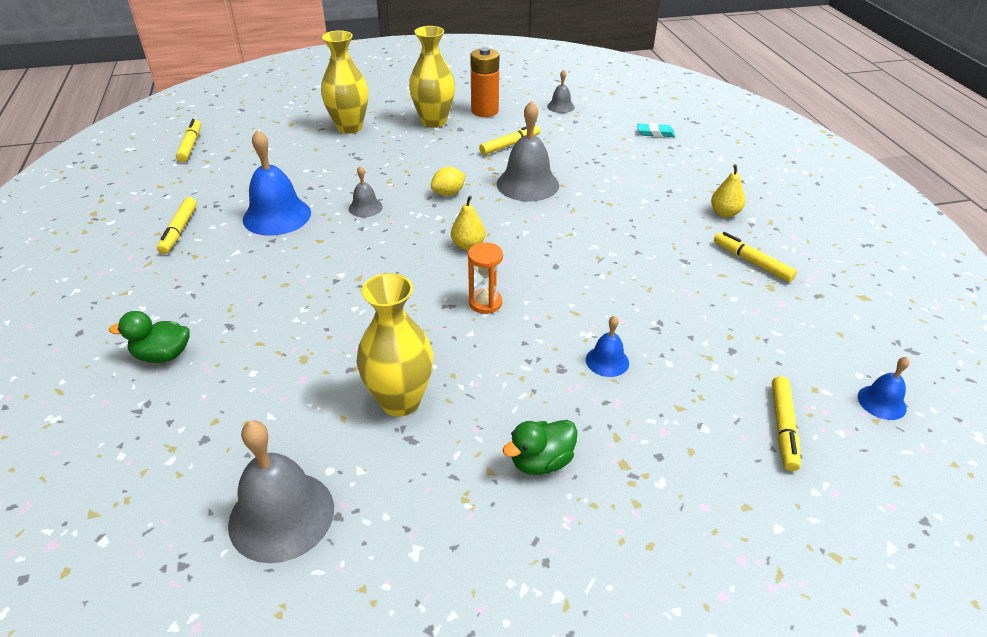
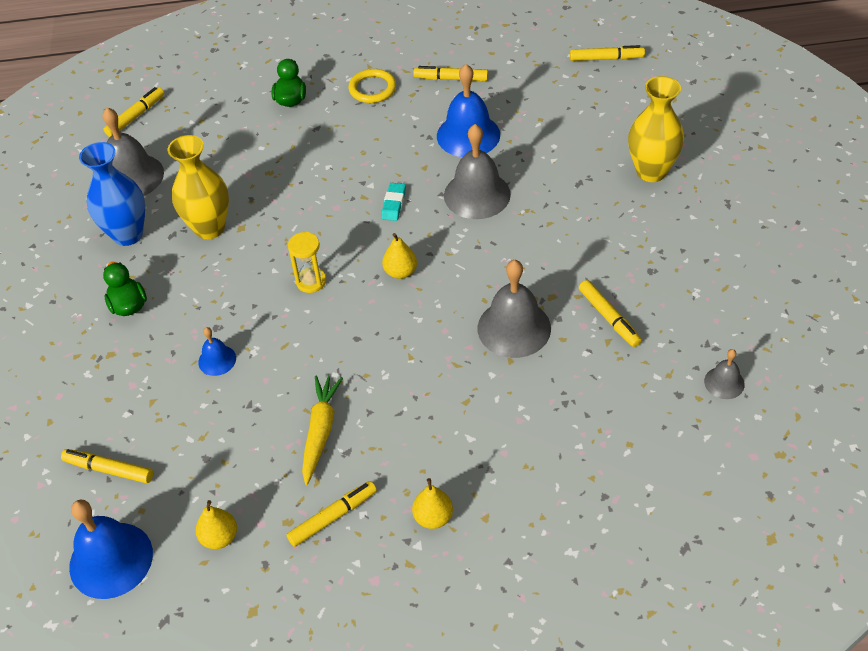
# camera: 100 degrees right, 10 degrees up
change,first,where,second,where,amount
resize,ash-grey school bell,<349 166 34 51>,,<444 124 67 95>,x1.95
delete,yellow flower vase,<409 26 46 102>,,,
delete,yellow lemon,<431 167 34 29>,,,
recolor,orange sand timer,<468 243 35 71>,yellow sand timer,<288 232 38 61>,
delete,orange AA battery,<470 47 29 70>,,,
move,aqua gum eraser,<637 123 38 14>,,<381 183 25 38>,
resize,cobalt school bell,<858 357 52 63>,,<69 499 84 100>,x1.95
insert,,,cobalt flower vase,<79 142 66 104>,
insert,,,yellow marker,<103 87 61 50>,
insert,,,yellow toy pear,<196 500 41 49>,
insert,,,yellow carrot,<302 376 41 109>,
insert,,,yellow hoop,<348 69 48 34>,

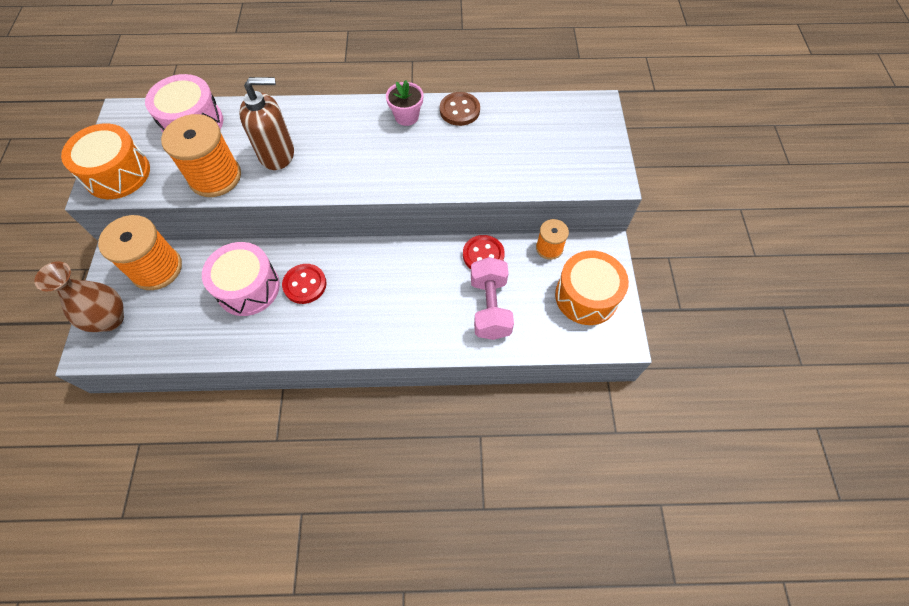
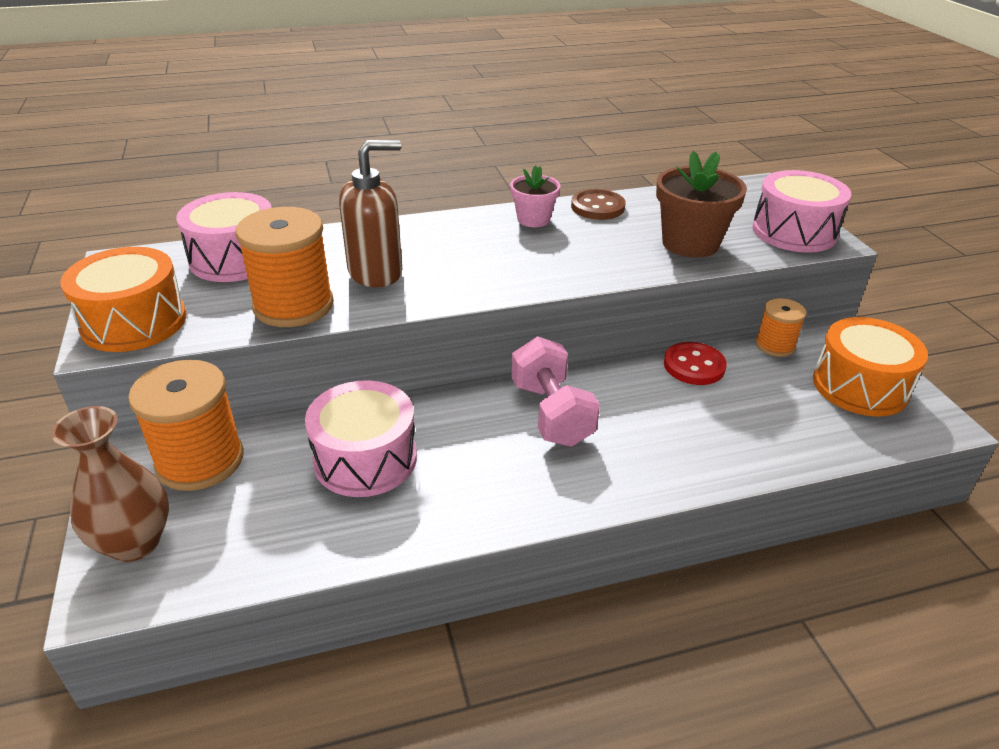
# camera: 15 degrees left, 25 degrees down
change,first,where,second,where,amount
delete,scarlet shirt button,<282 264 44 40>,,,
move,rosy dumbbell,<471 257 43 83>,,<511 336 89 111>,
insert,,,brown flower pot,<656 151 91 107>,
insert,,,rosy drum,<752 170 99 83>,

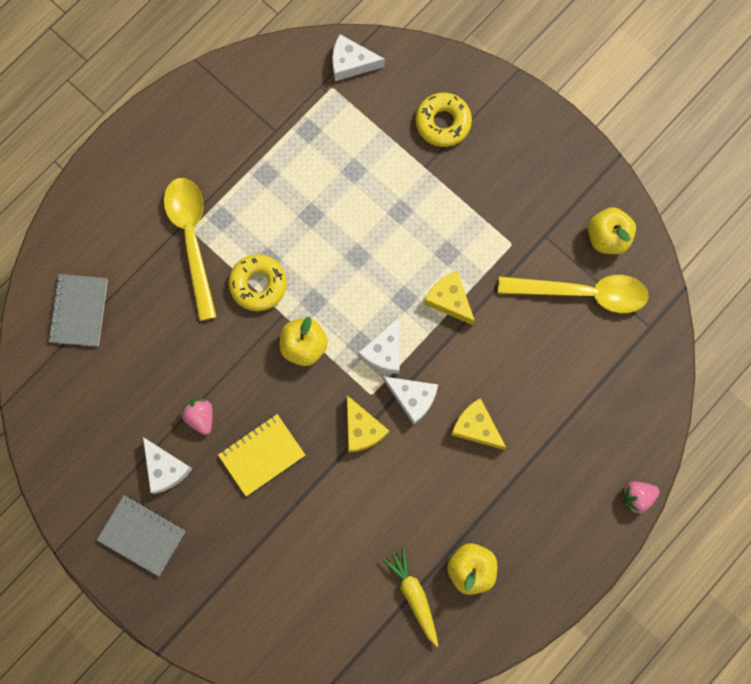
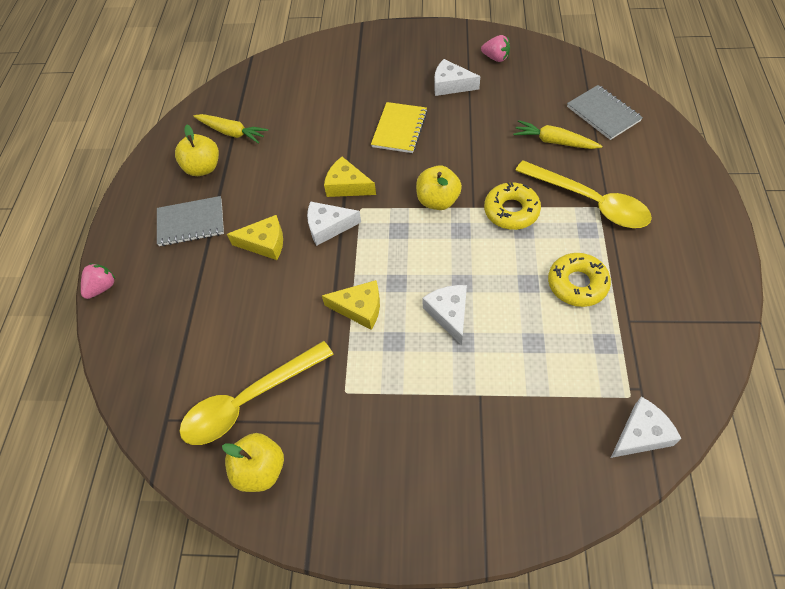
# camera: 145 degrees right, 20 degrees down
change,first,where,second,where,amount
move,ash-grey notebook,<97 495 89 82>,,<157 196 67 50>,
move,rosy strawberry,<181 399 32 36>,,<481 35 29 27>,
move,snow-white piece of cheese,<358 317 41 57>,,<422 285 45 60>,
move,yellow glazed donut,<415 93 57 54>,,<548 253 63 54>,
insert,,,yellow carrot,<513 120 89 29>,

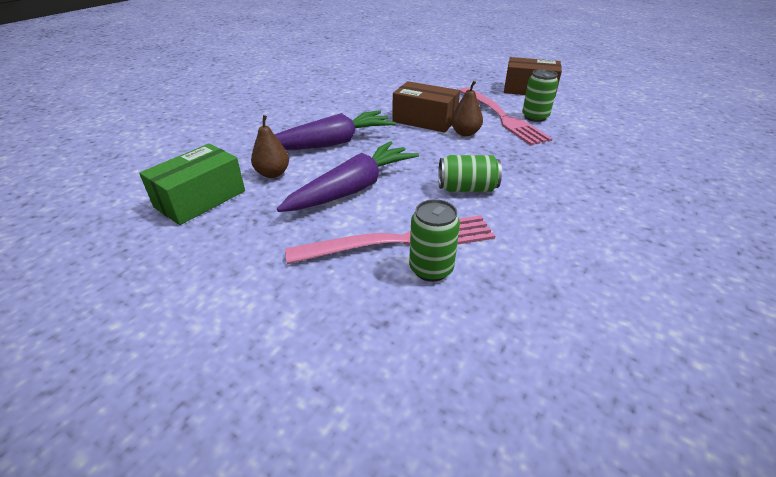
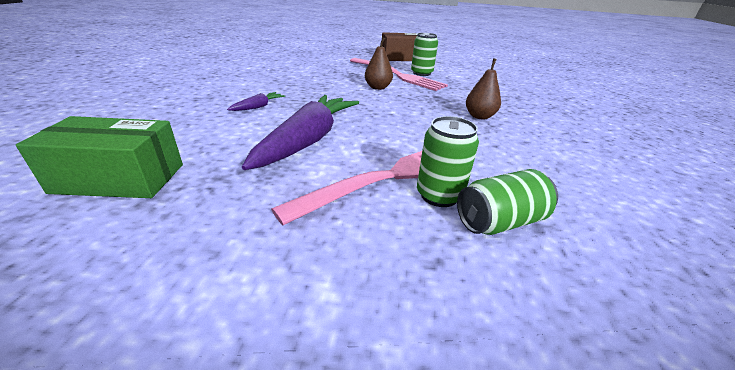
# camera: 25 degrees left, 5 degrees down
change,first,where,second,where,amount
rotate,leaf-green box,<139 144 106 81>,,<16 116 167 82>,75 degrees clockwise
move,brown toy pear,<251 115 38 63>,,<466 59 35 61>,
resize,royal purple carrot,<274 110 122 40>,,<227 92 58 19>,x0.43
delete,brown box,<392 81 68 52>,,,
move,leaf-green can,<438 155 64 37>,,<457 169 101 66>,

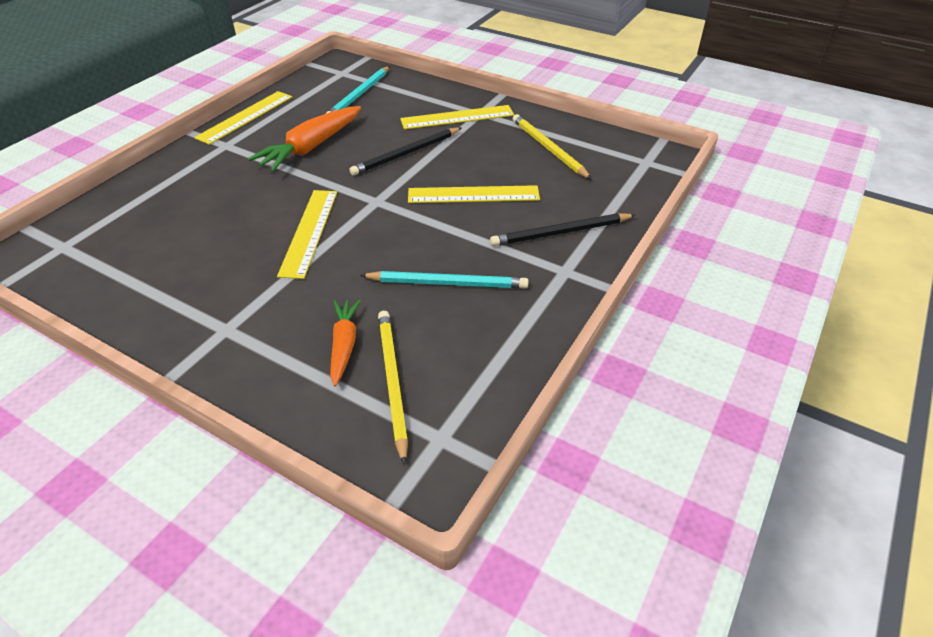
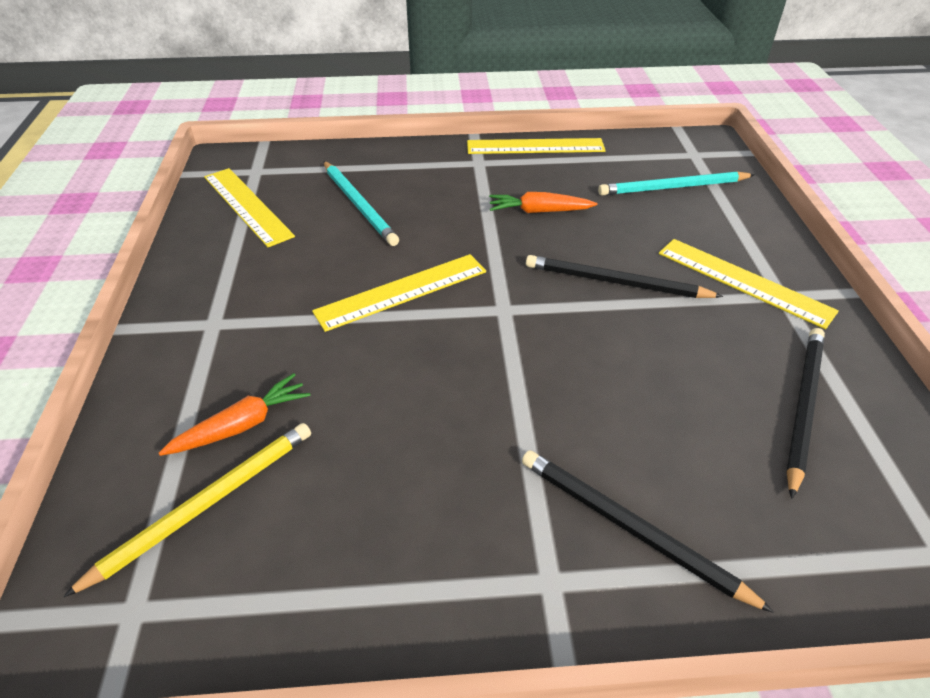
# camera: 55 degrees right, 0 degrees up
change,first,where,second,where,amount
resize,orange carrot,<248 106 113 66>,,<489 192 108 21>,x0.60
move,aqua lead pencil,<360 271 168 18>,,<323 161 76 85>,
move,yellow straightedge,<408 185 132 18>,,<204 168 91 79>,
recolor,yellow lead pencil,<513 114 79 65>,black lead pencil,<786 328 39 171>,

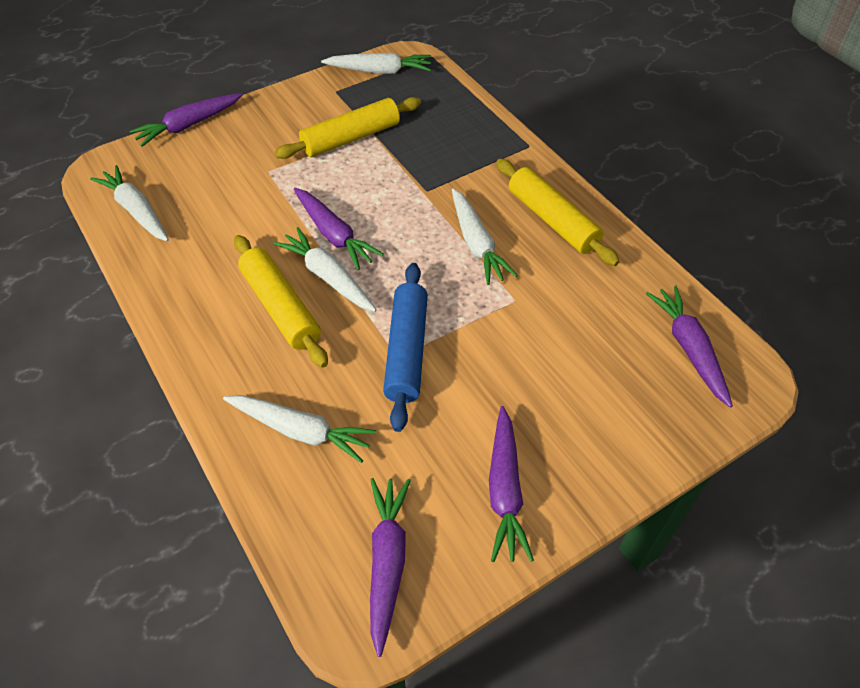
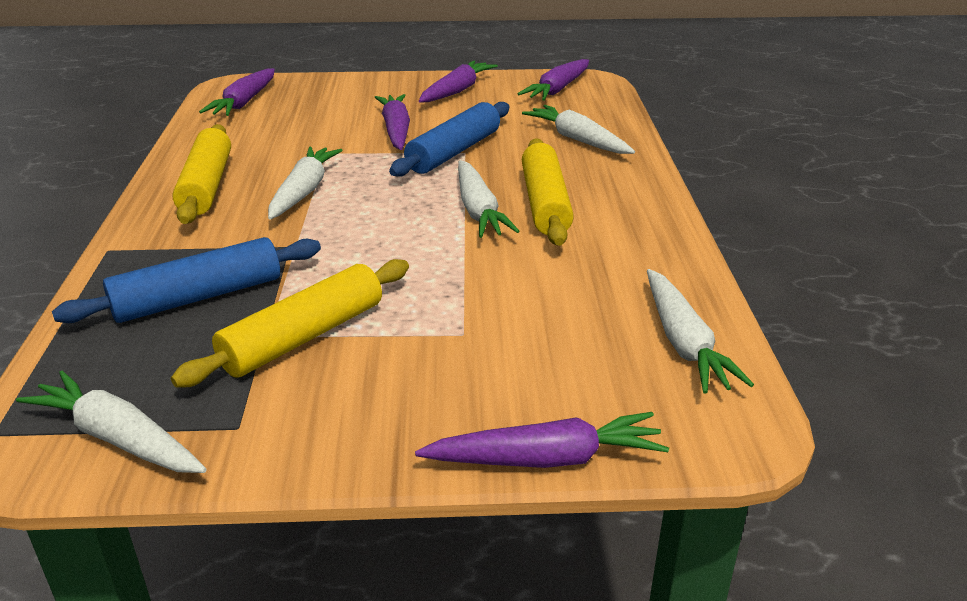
# camera: 150 degrees left, 20 degrees down
change,first,where,second,where,amount
rotate,yellow dough roller,<274 97 147 62>,,<171 259 238 129>,45 degrees counterclockwise
move,royal purple carrot,<294 188 90 82>,,<375 94 35 56>,
insert,,,cobalt dough roller,<52 237 269 86>,

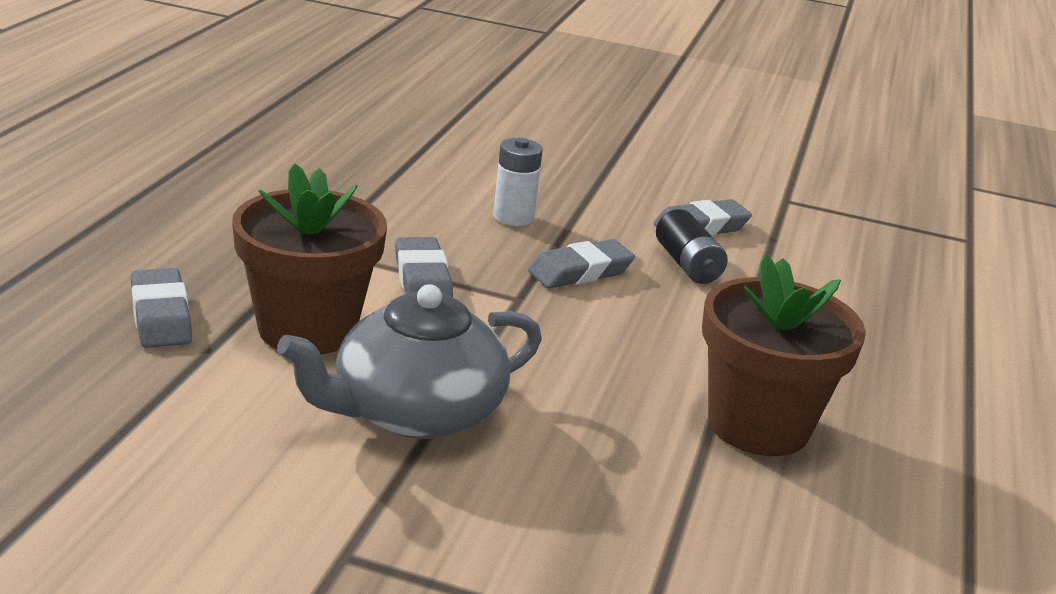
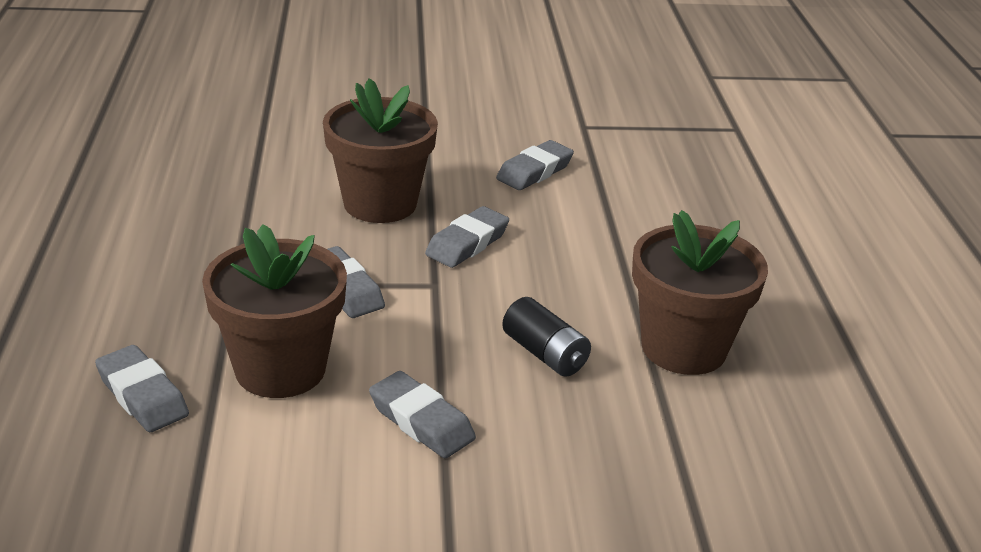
# camera: 20 degrees left, 5 degrees up
change,first,where,second,where,amount
replace,ash-grey china teapot,<277 284 265 155>,ash-grey gum eraser,<369 371 107 87>,
replace,snow-white AA battery,<493 137 50 89>,brown flower pot,<323 78 115 145>,
move,black AA battery,<656 209 72 75>,,<502 297 89 80>,

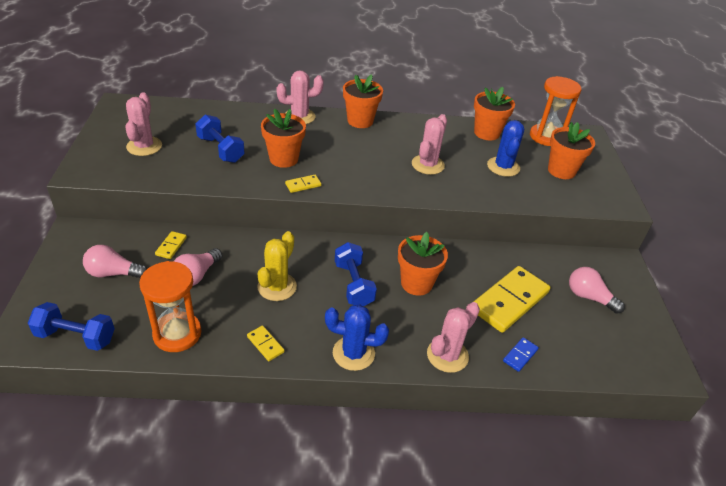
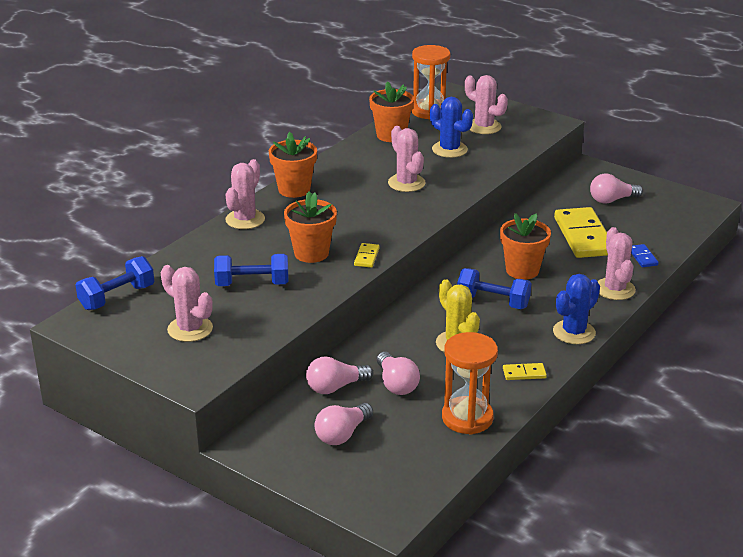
# camera: 50 degrees left, 10 degrees down
change,first,where,second,where,amount
move,cobalt dumbbell,<28 302 87 49>,,<76 256 78 54>,
replace,yellow domino,<155 231 32 28>,rosy bulb,<306 357 67 37>,
replace,orange flower pot,<548 122 47 57>,rosy cactus,<465 75 43 59>,

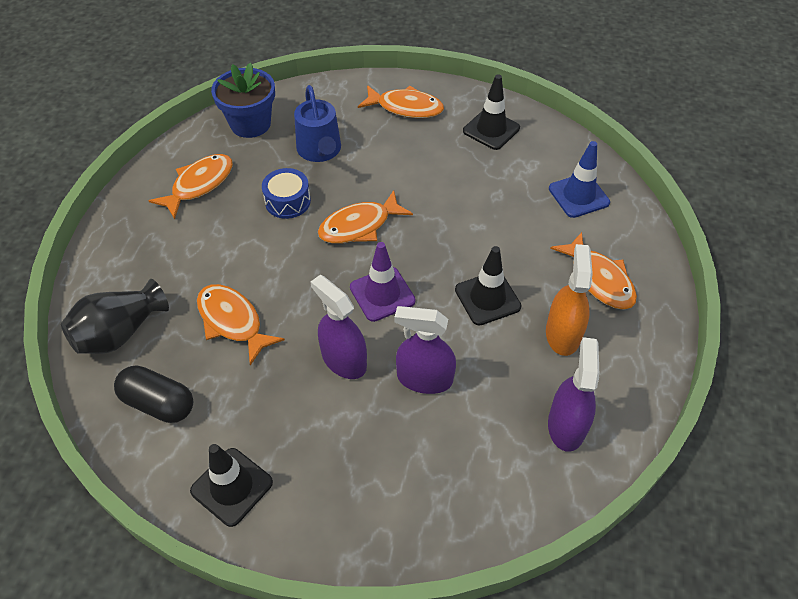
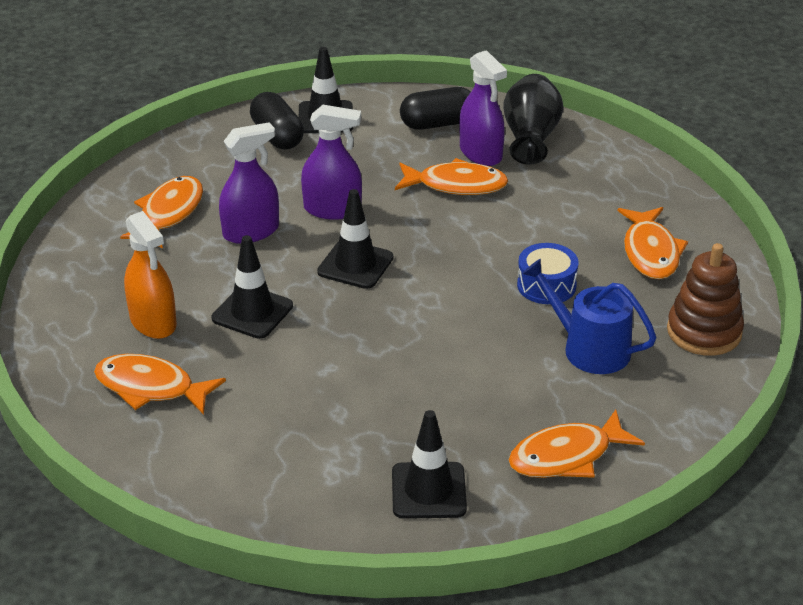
# camera: 140 degrees right, 15 degrees down
change,first,where,second,where,amount
replace,cobalt flower pot,<211 63 64 75>,brown stacking rings,<667 243 77 113>,
move,orange fish,<318 190 95 54>,,<120 176 83 72>,
recolor,royal purple safety cone,<350 242 66 80>,black safety cone,<317 189 76 100>,
move,royal purple sprayer,<548 337 51 115>,,<460 50 47 116>,
delete,cobalt safety cone,<549 141 61 77>,,,
insert,,,black capsule,<250 92 54 58>,

